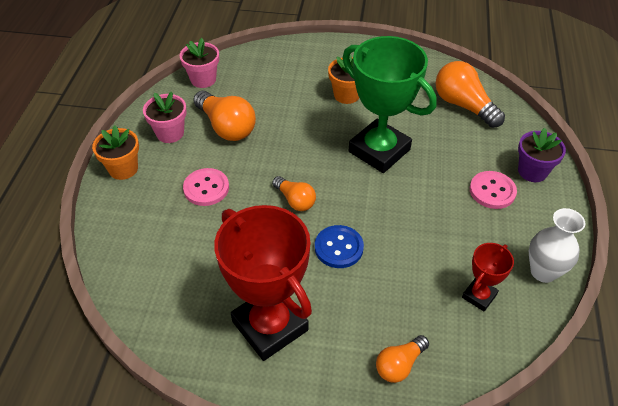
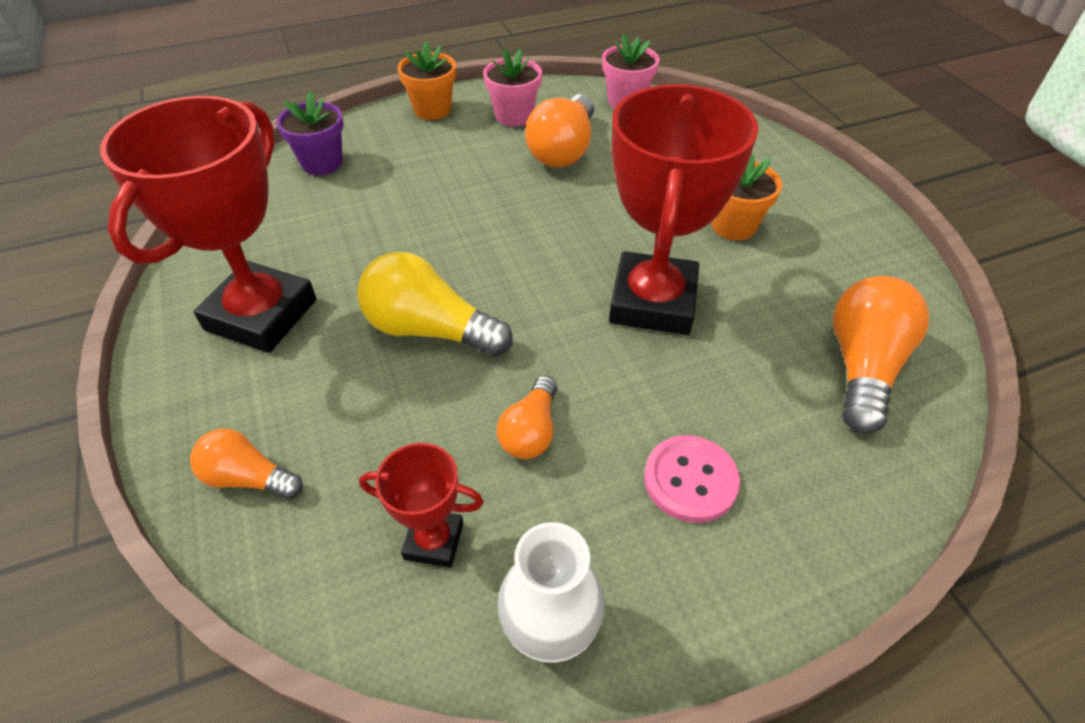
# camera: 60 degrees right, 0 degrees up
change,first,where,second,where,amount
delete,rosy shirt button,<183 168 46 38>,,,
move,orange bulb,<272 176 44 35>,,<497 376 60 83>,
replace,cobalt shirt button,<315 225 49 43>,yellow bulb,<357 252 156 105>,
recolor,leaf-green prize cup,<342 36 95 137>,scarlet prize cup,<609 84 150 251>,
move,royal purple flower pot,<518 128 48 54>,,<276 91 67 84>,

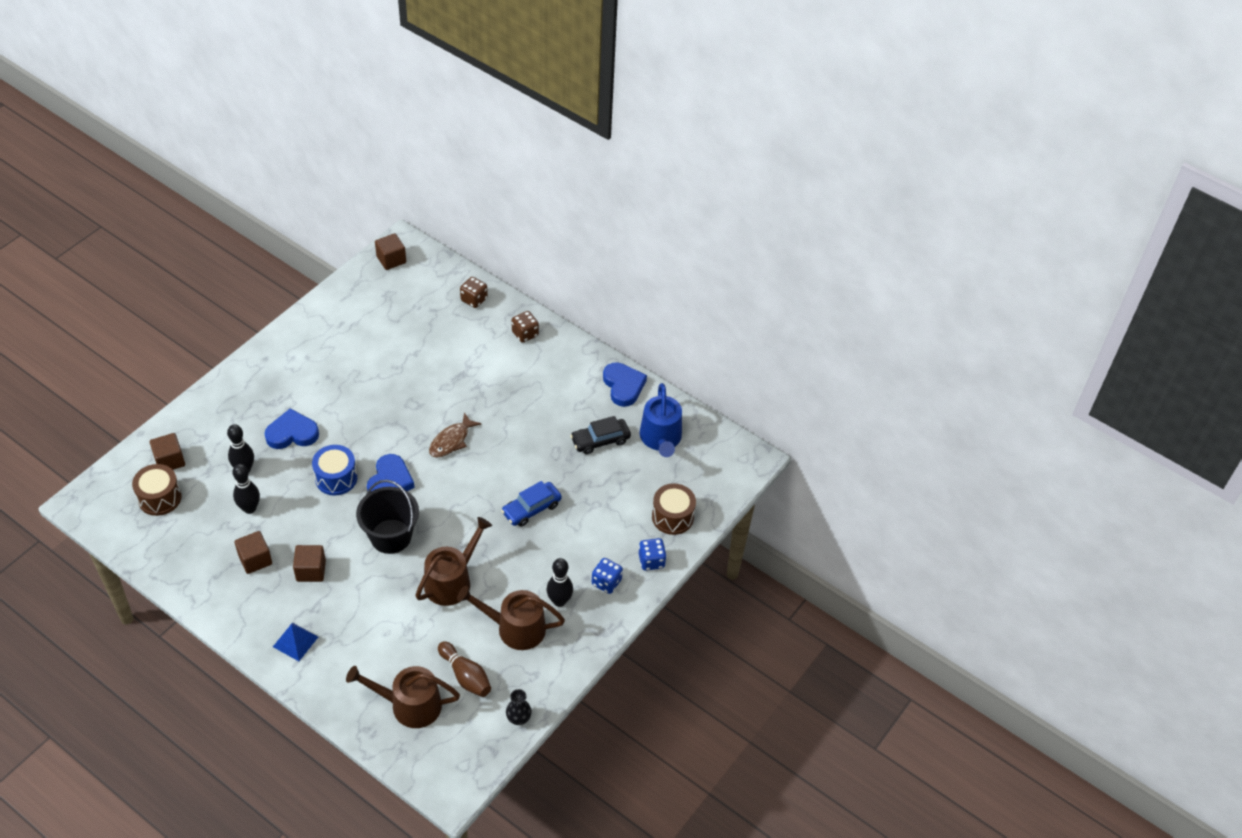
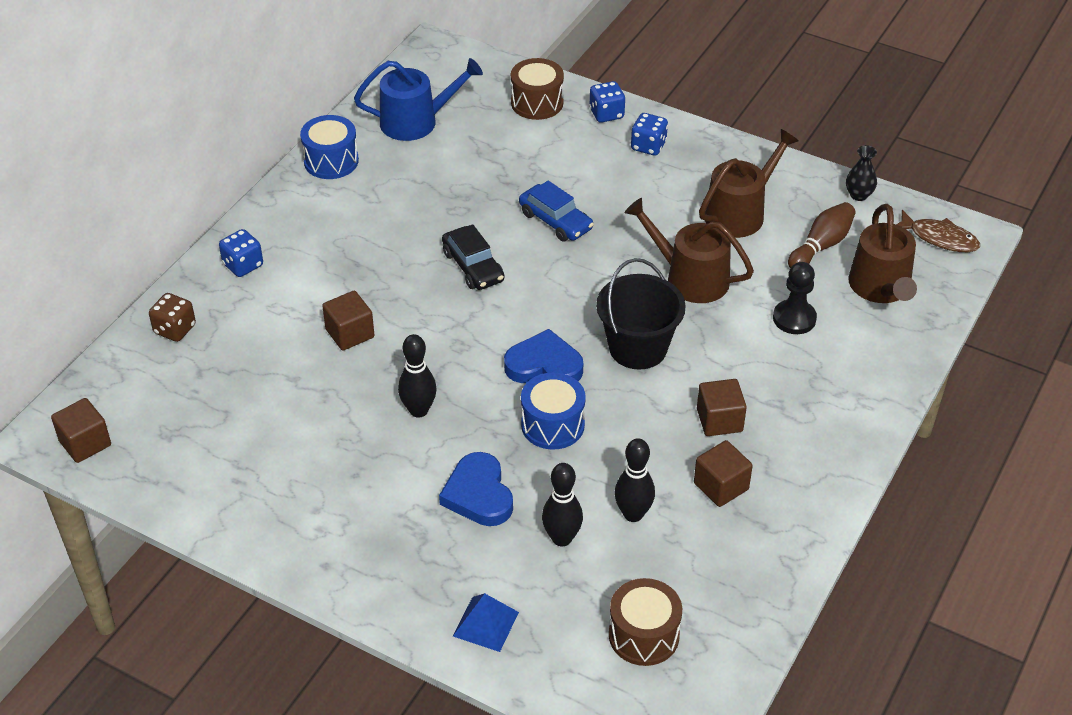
# camera: 95 degrees left, 5 degrees down
change,first,where,second,where,amount
move,brown solid cube,<150 433 35 37>,,<322 291 52 59>,
move,cobalt solid pyramid,<273 623 45 38>,,<453 593 66 59>,
move,brown fish,<429 413 53 45>,,<896 210 84 42>,
rotate,brown watering pot,<457 586 108 64>,,<699 129 100 109>,135 degrees counterclockwise
recolor,brown game die,<512 311 27 32>,cobalt game die,<219 229 44 48>,
move,black tenpin,<547 558 26 49>,,<398 334 39 84>,
move,black automobile,<570 416 61 38>,,<442 224 62 66>,
replace,cobalt heart,<603 362 44 45>,cobalt drum,<300 115 59 64>,
insert,,,black pawn,<773 262 44 72>,

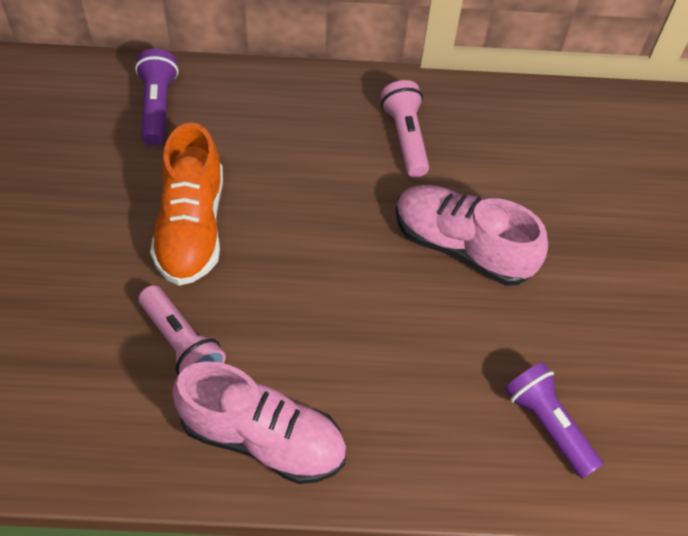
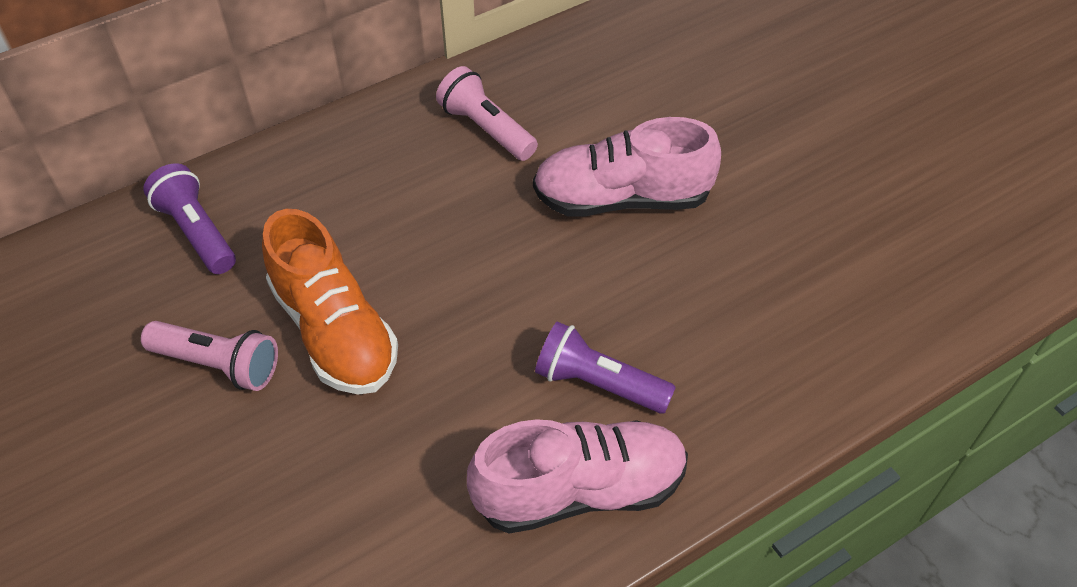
# camera: 30 degrees left, 5 degrees down
change,first,where,second,where,amount
move,rosy pocket torch,<139 285 87 90>,,<141 321 137 70>,
move,royal purple pocket torch,<505 362 98 117>,,<535 322 141 92>,

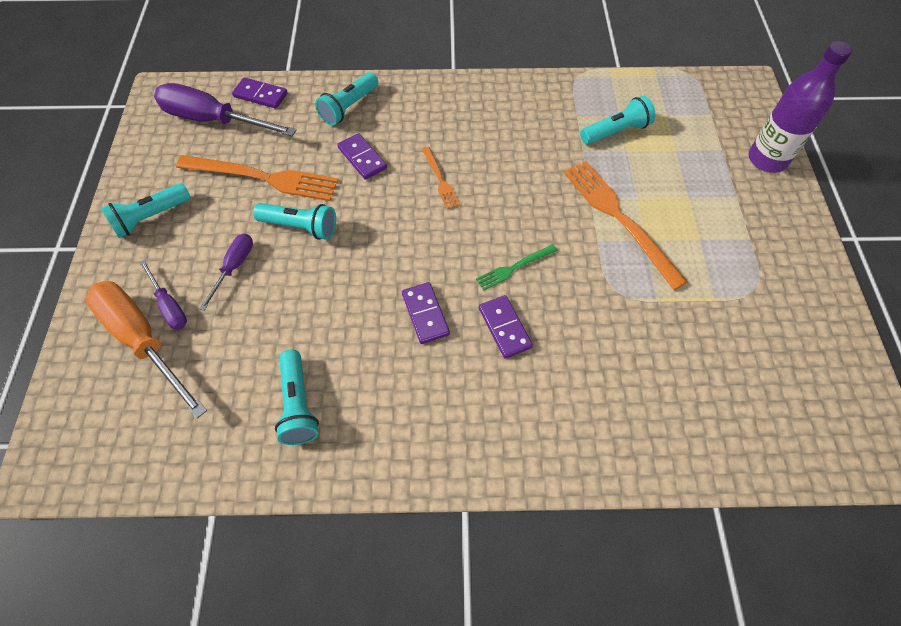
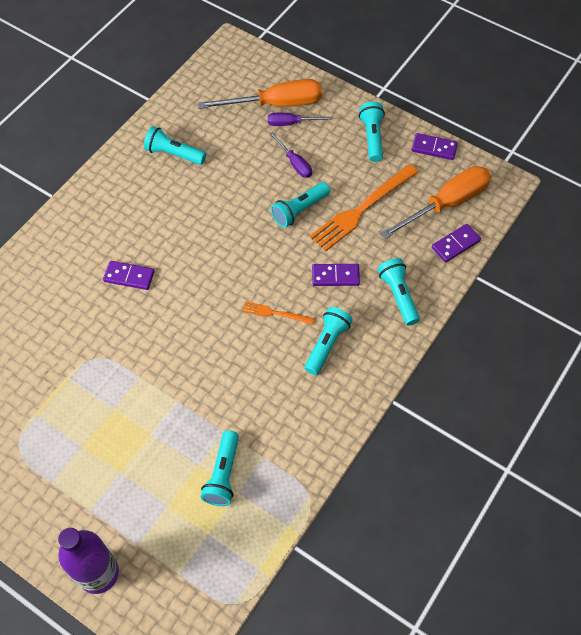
# camera: 125 degrees right, 0 degrees up
change,first,where,second,where,amount
recolor,royal purple hand screwdriver,<154 83 143 53>,orange hand screwdriver,<380 166 111 73>,
move,royal purple domino,<402 282 48 62>,,<412 133 46 27>,
delete,leaf-green fork,<476 244 82 46>,,,
delete,orange fork,<563 161 125 129>,,,
insert,,,aqua pocket torch,<305 307 48 68>,

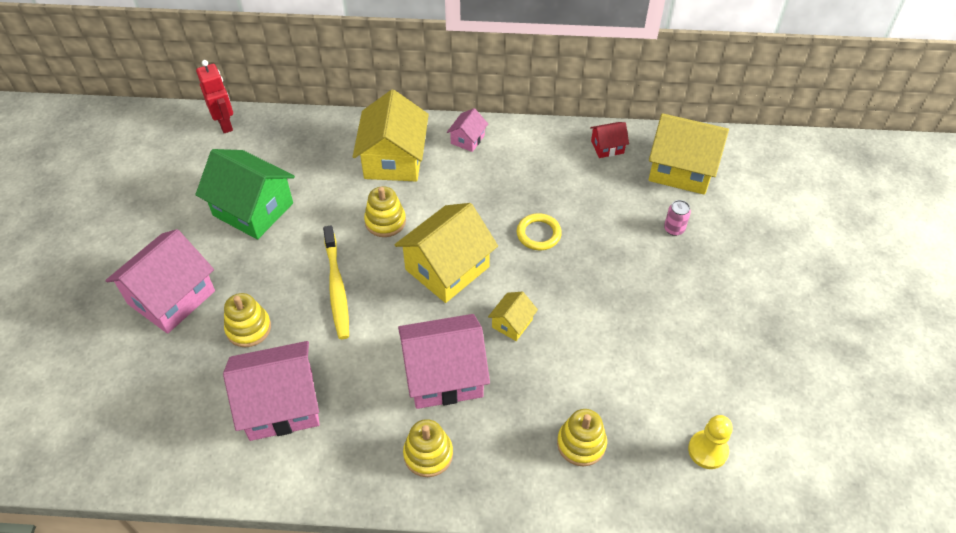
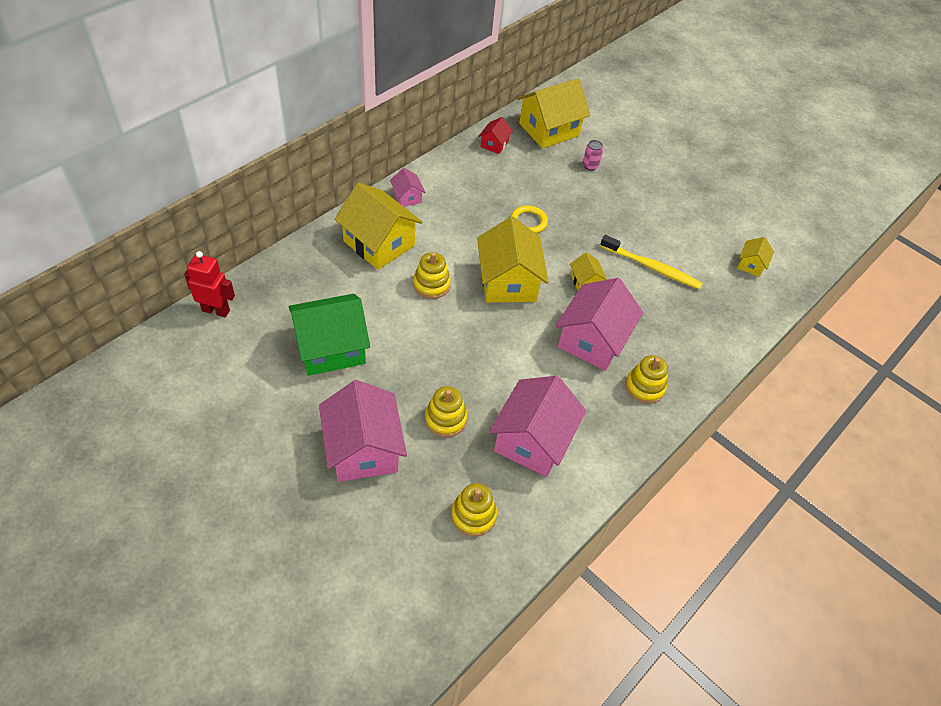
# camera: 55 degrees left, 0 degrees up
change,first,where,second,where,amount
move,yellow dental brush,<323 226 26 113>,,<600 235 103 55>,
move,yellow stacking rings,<557 409 50 57>,,<451 483 46 54>,
replace,yellow pawn,<688 415 45 54>,yellow house,<737 237 37 40>,

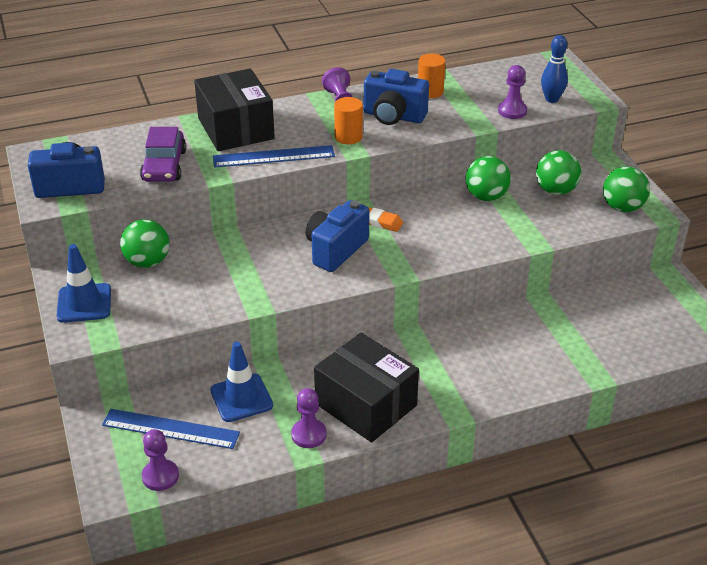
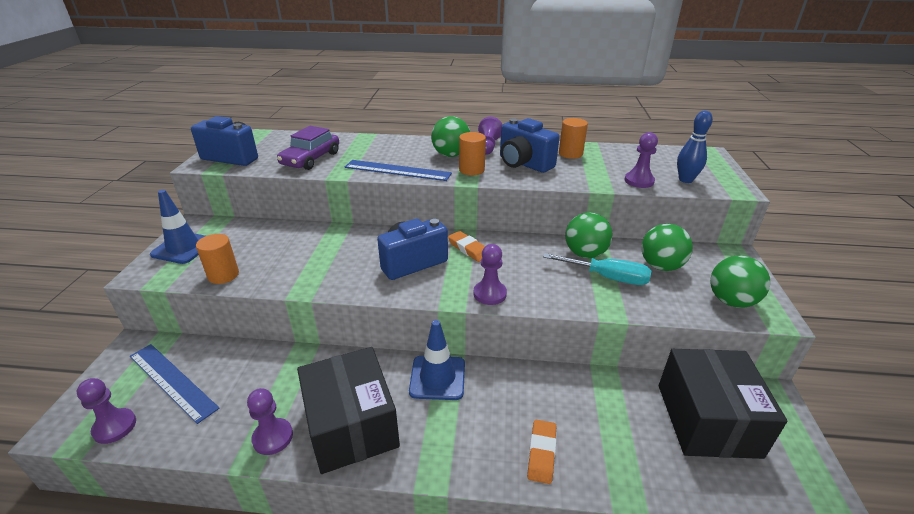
# camera: 25 degrees right, 5 degrees down
change,first,where,second,where,amount
move,leaf-green ball,<120 219 49 49>,,<431 116 39 41>,
move,black box,<194 69 81 82>,,<659 349 128 110>,
move,cobalt safety cone,<210 342 63 80>,,<409 320 56 80>,
insert,,,orange cylinder shape,<196 234 43 50>,
insert,,,royal purple pawn,<474 244 33 61>,
insert,,,orange gum eraser,<527 420 29 64>,
insert,,,aqua hand screwdriver,<543 253 108 32>,

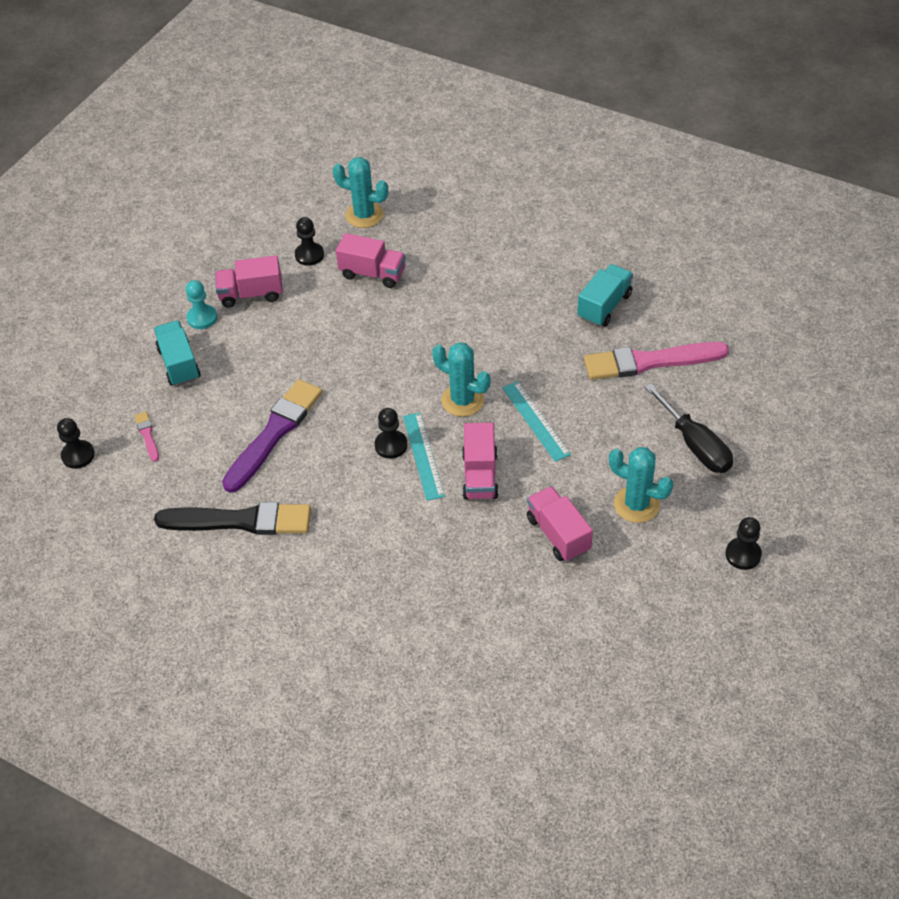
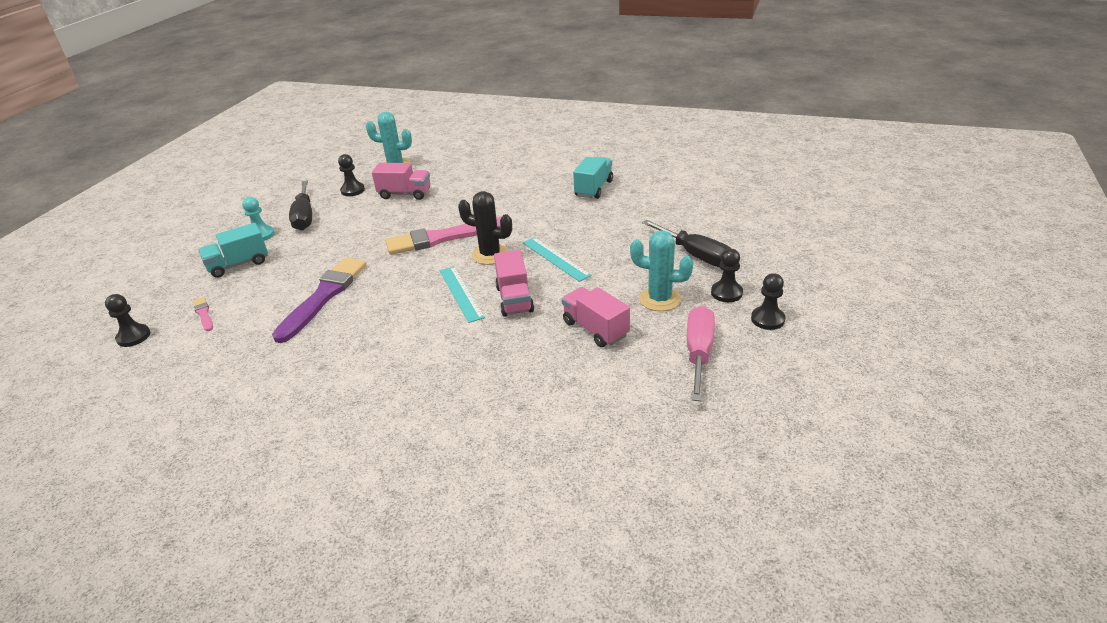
# camera: 10 degrees left, 15 degrees down
change,first,where,second,where,amount
rotate,aqua truck,<154 321 47 65>,,<198 223 70 55>,90 degrees counterclockwise
delete,black brush,<154 502 157 33>,,,
replace,rosy truck,<215 255 68 53>,black hand screwdriver,<289 180 23 50>,
move,black pawn,<375 408 32 51>,,<711 249 32 53>,
recolor,aqua cactus,<432 342 58 75>,black cactus,<458 191 54 74>,
move,rosy brush,<584 342 145 38>,,<386 217 116 38>,
insert,,,rosy hand screwdriver,<687 306 28 95>,

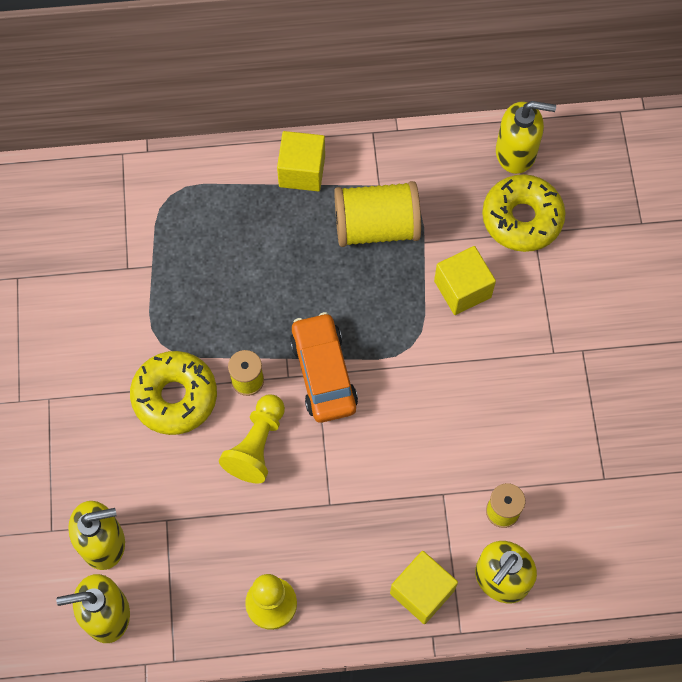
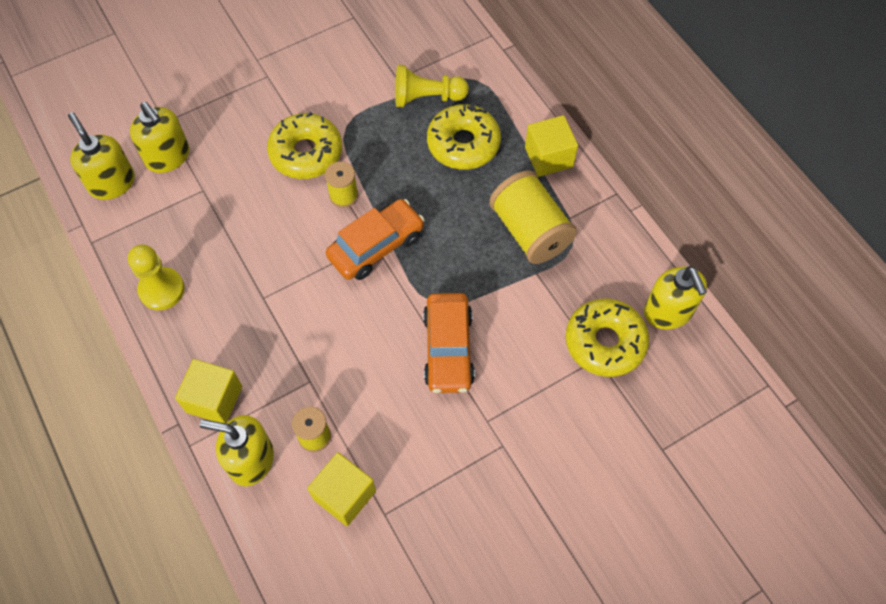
# camera: 65 degrees right, 5 degrees down
change,first,where,second,where,amount
move,yellow pawn,<219 394 66 90>,,<395 65 74 42>,
move,yellow solid cube,<434 246 62 69>,,<307 452 69 74>,
insert,,,orange automobile,<423 293 52 100>,
insert,,,yellow glazed donut,<427 104 74 66>,

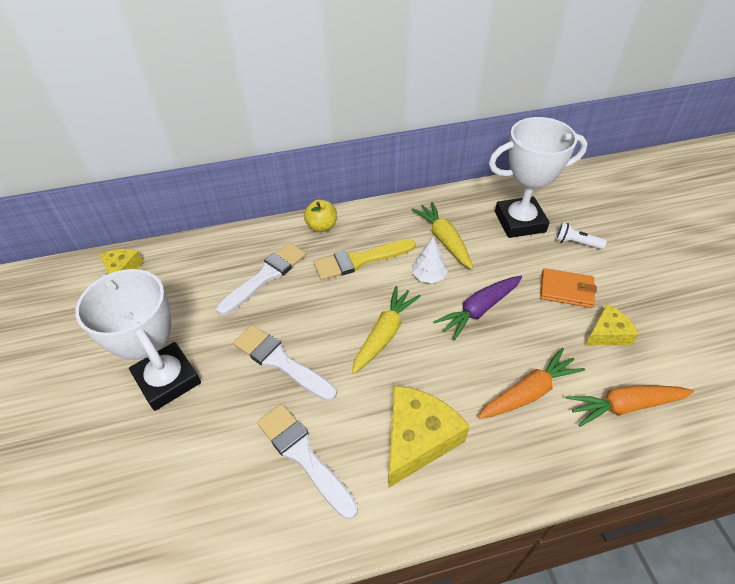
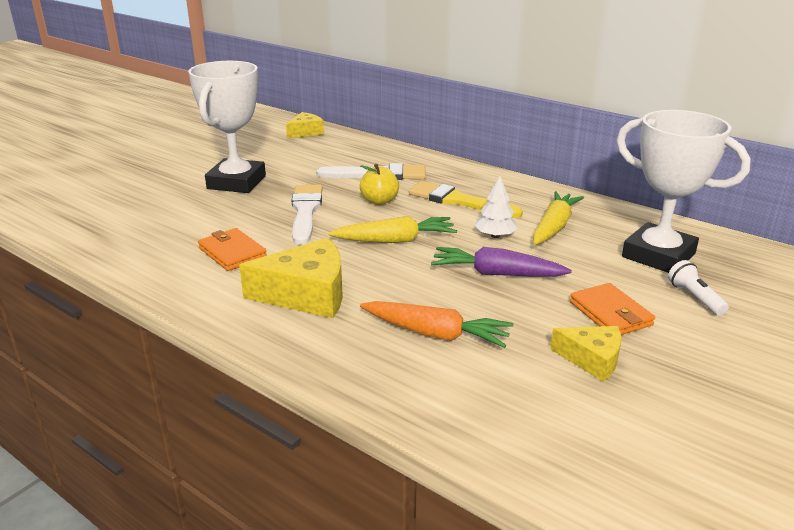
# camera: 50 degrees right, 20 degrees down
change,first,where,second,where,amount
replace,snow-white brush,<257 404 101 115>,orange wallet,<198 228 69 43>,
move,yellow apple fruit,<304 200 33 32>,,<360 164 39 41>,
delete,orange carrot,<566 385 128 42>,,,

